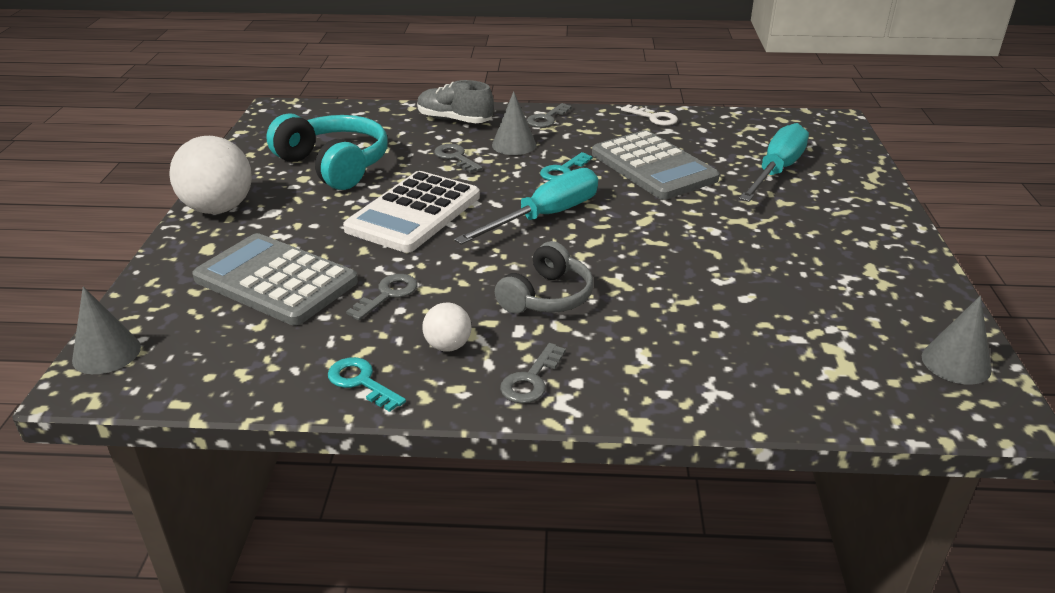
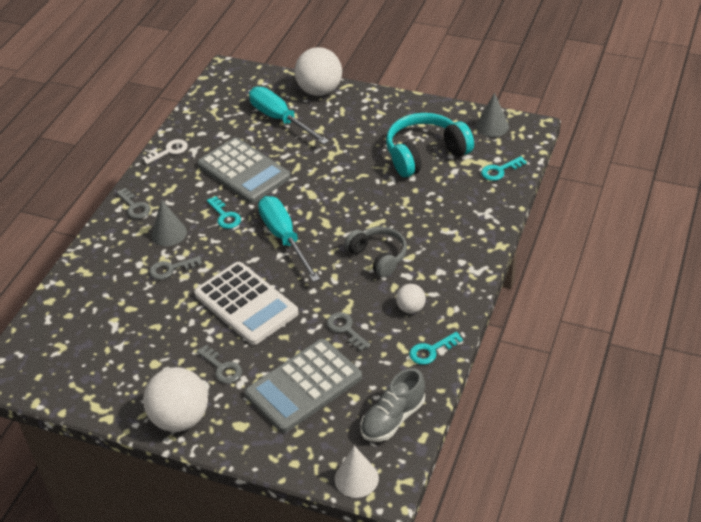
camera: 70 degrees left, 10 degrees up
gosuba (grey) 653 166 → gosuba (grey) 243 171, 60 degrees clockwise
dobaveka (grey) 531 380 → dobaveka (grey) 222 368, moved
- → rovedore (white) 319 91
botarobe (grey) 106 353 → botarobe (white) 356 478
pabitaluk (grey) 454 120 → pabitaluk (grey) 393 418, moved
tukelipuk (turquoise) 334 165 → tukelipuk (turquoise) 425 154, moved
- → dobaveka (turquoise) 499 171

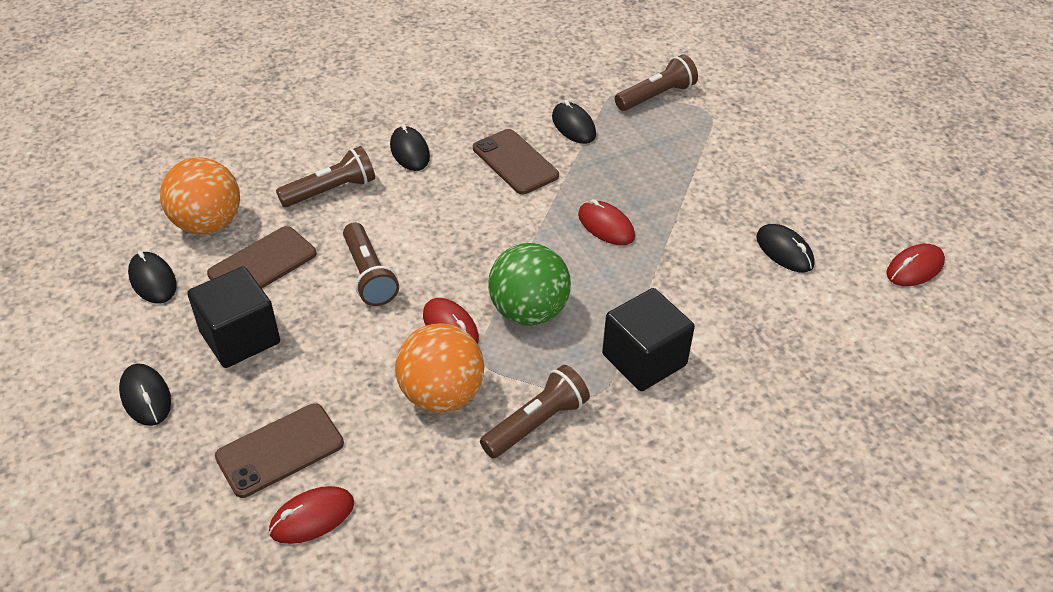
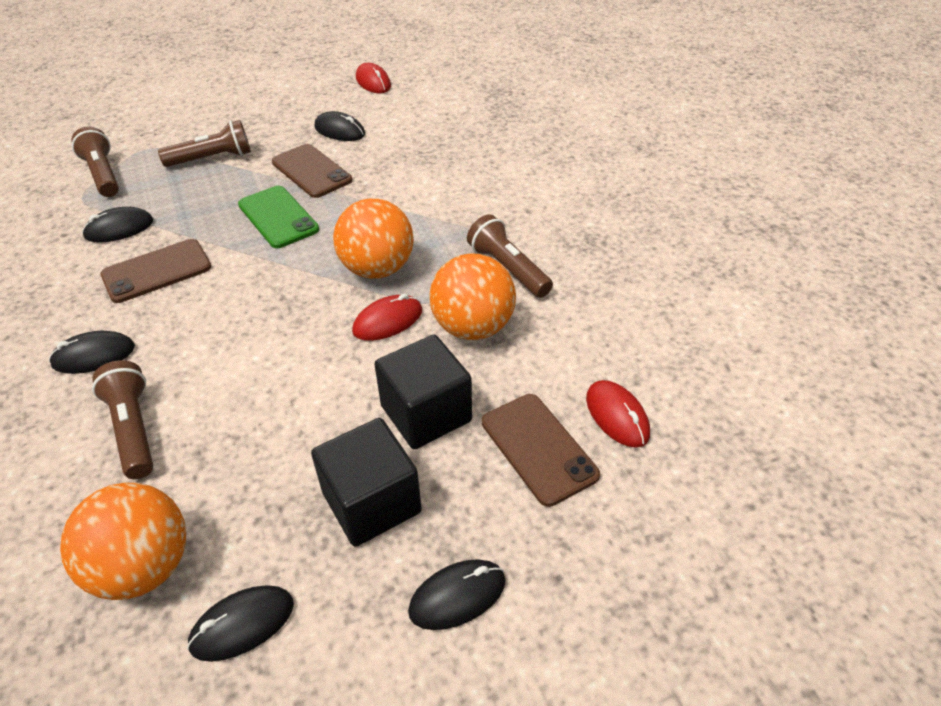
camera: 85 degrees left, 0 degrees up
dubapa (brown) 369 275 → dubapa (brown) 212 158, moved
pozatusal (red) 606 226 → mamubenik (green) 278 217
mamubenik (brown) 262 264 → mamubenik (brown) 311 171, moved
pozatusal (black) 784 251 → pozatusal (black) 339 131, 60 degrees clockwise
rovedore (green) 528 312 → rovedore (orange) 377 269
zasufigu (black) 644 360 → zasufigu (black) 426 413, moved

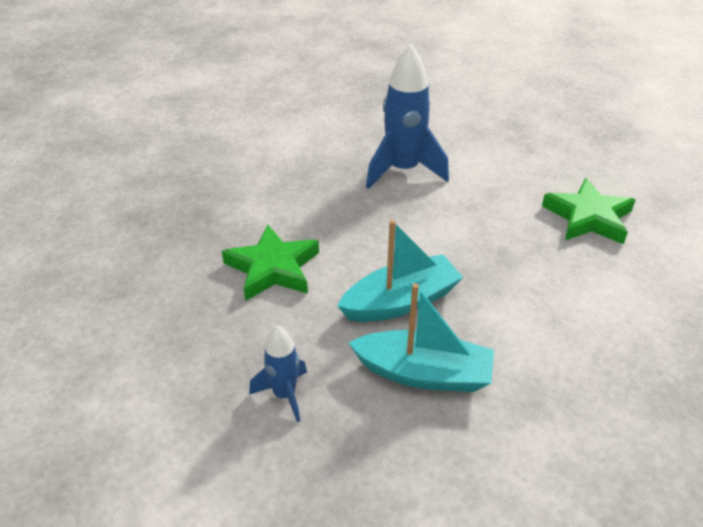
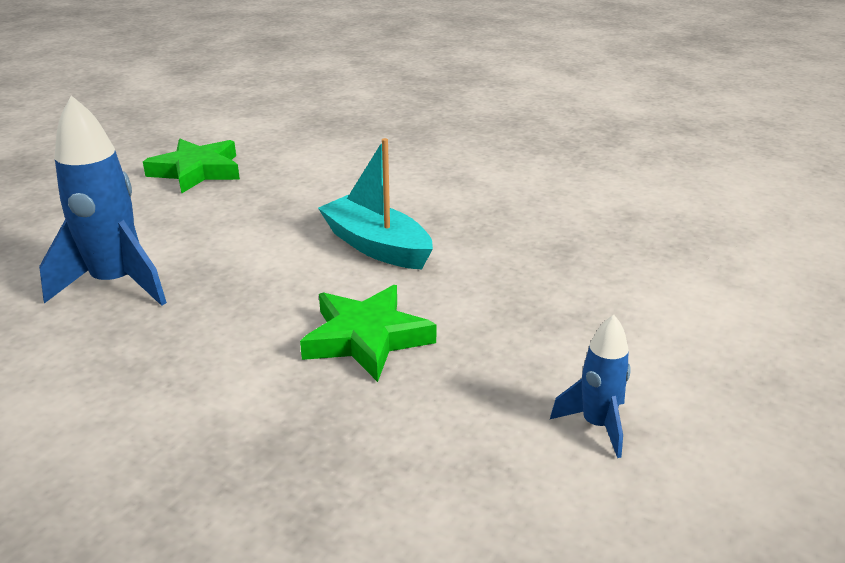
camera: 110 degrees left, 10 degrees down
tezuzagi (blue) 284 394 → tezuzagi (blue) 597 425, moved
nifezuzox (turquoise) 424 373 → -

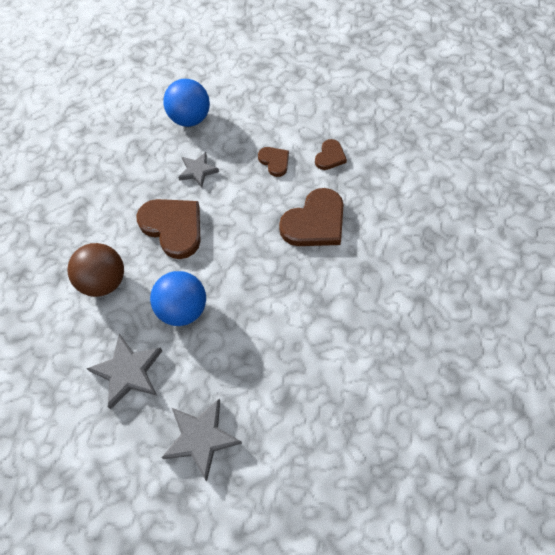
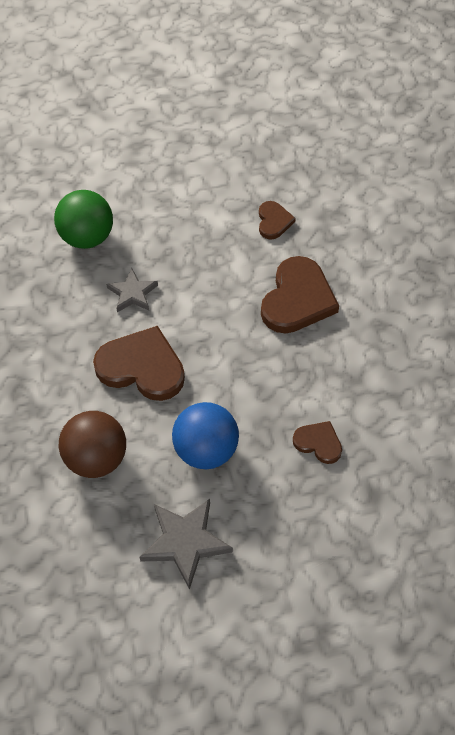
camera: 25 degrees left, 5 degrees down
rovedore (blue) 190 118 → rovedore (green) 87 237
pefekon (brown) 274 162 → pefekon (brown) 318 443, moved
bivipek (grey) 201 438 → -

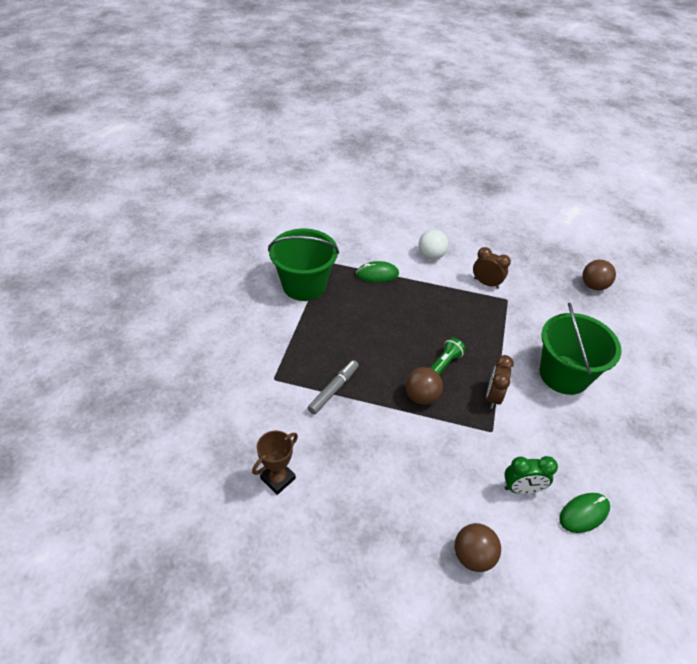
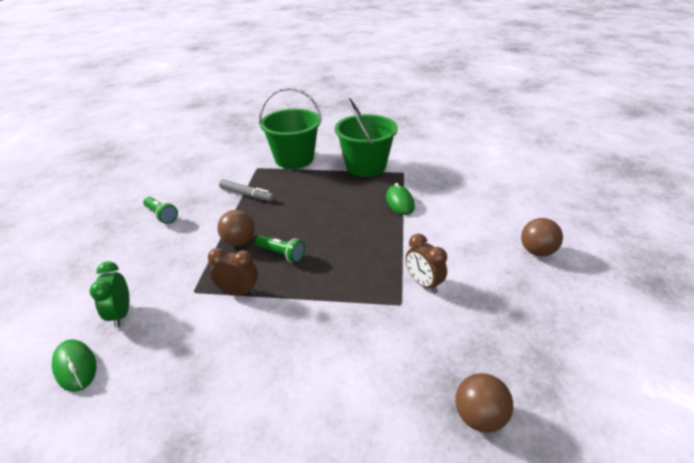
camera: 85 degrees right, 10 degrees down
- → dubapa (green) 161 215
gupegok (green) 564 374 → gupegok (green) 294 159, moved
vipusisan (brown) 486 283 → vipusisan (brown) 423 283, 120 degrees clockwise
rovedore (brown) 473 556 → rovedore (brown) 537 251, moved
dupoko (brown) 278 478 → -
rovedore (white) 431 256 → -

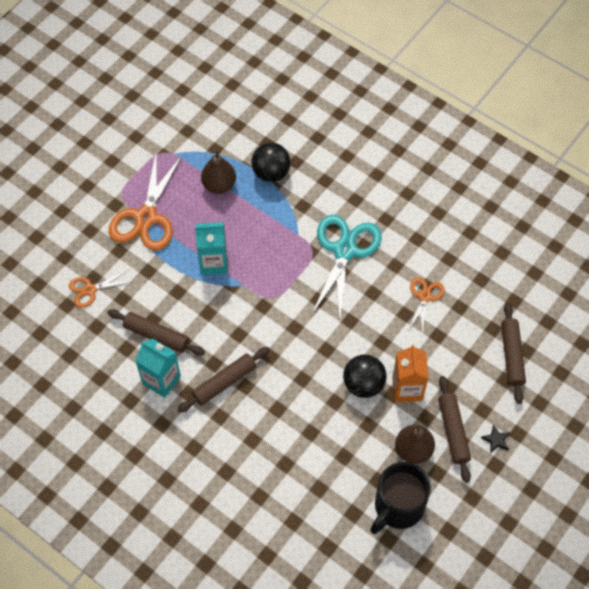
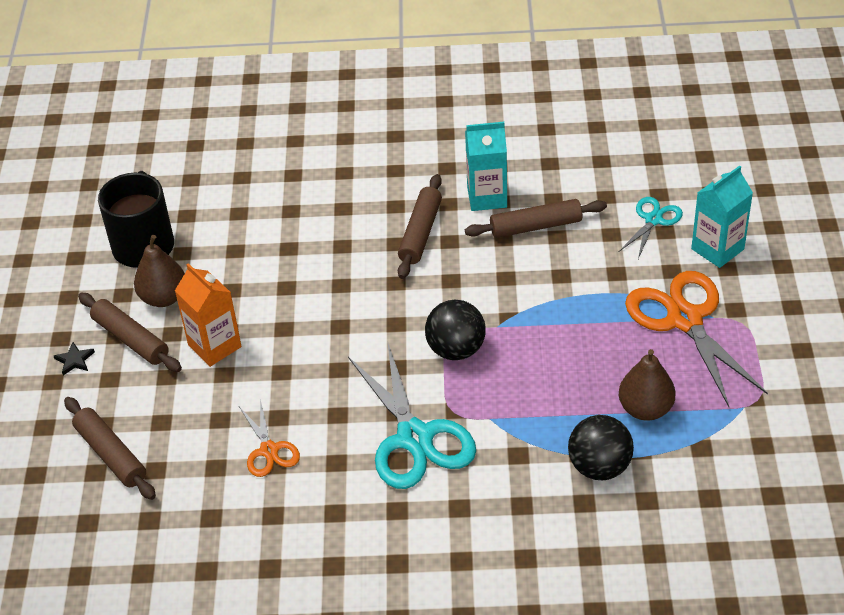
camera: 145 degrees right, 15 degrees down
rovedore (black) 363 384 → rovedore (black) 456 349, moved
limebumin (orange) 90 290 → limebumin (turquoise) 653 220
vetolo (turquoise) 213 262 → vetolo (turquoise) 717 249, moved

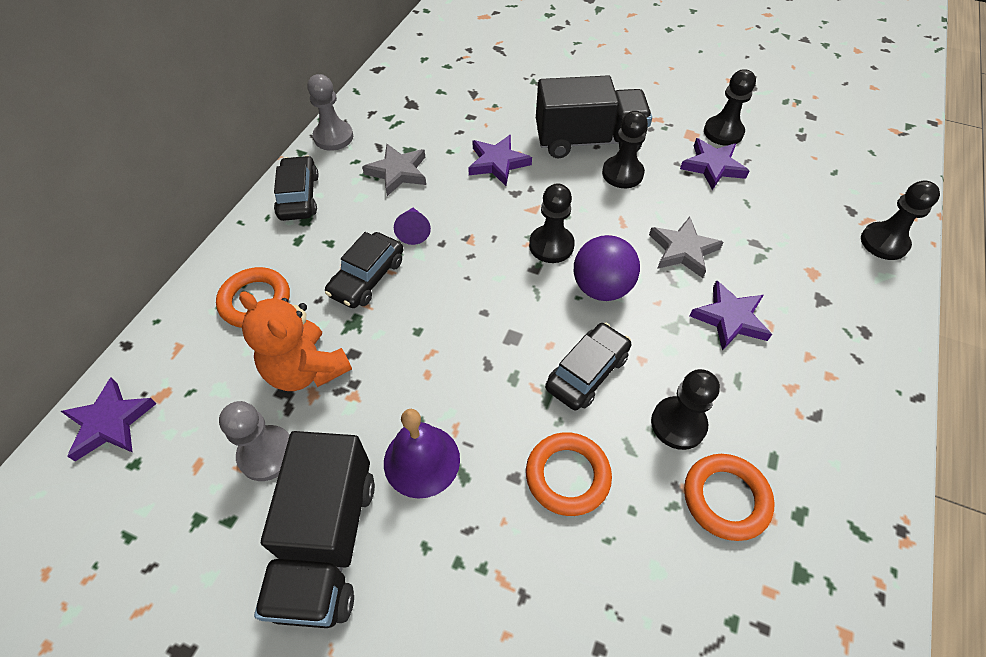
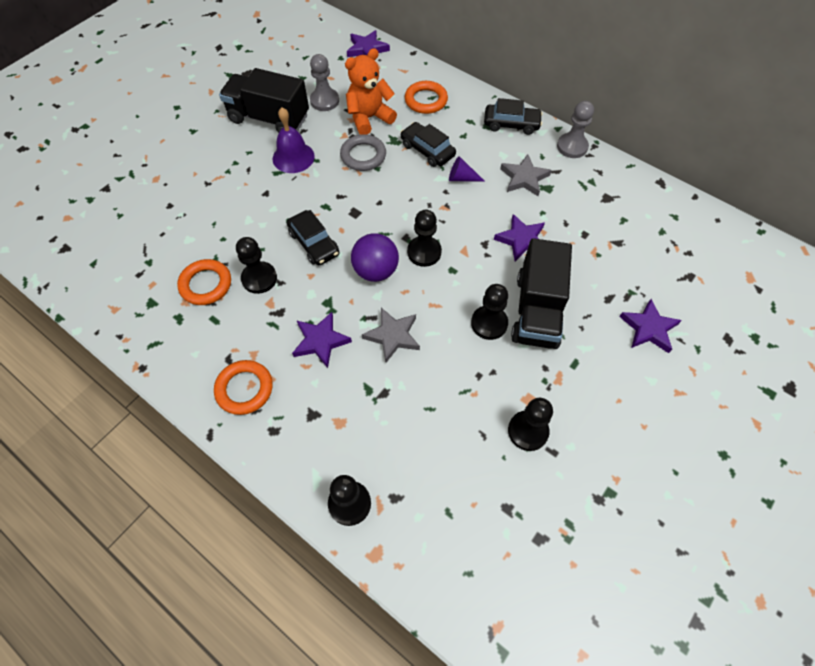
camera: 105 degrees right, 5 degrees up
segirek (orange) 567 476 → segirek (orange) 244 389, moved
- → segirek (grey) 363 156
bivipek (purple) 712 166 → bivipek (purple) 649 328, moved

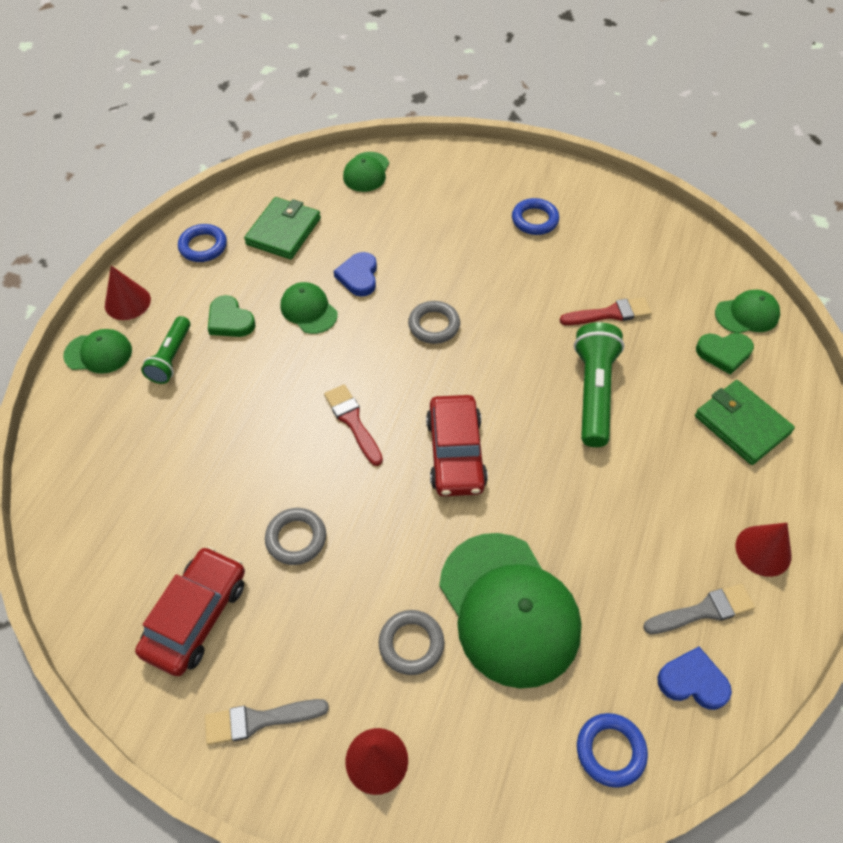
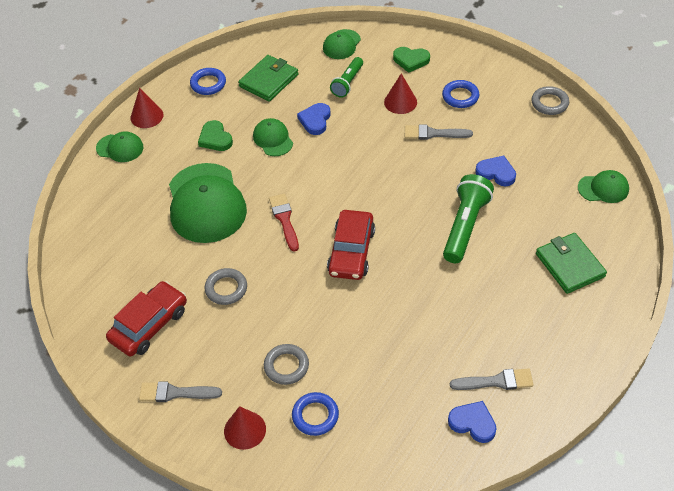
camera: 15 degrees right, 5 degrees down
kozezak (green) 509 609 → kozezak (green) 206 203, moved
segirek (blue) 610 751 → segirek (blue) 315 416, moved
dubapa (green) 171 358 → dubapa (green) 347 83, moved
botarobe (red) 763 550 → botarobe (red) 400 102, moved
pefekon (green) 724 353 → pefekon (green) 411 60, moved
- → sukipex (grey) 433 133
sukipex (red) 610 313 → pefekon (blue) 496 173
segirek (grey) 434 325 → segirek (grey) 549 103, moved

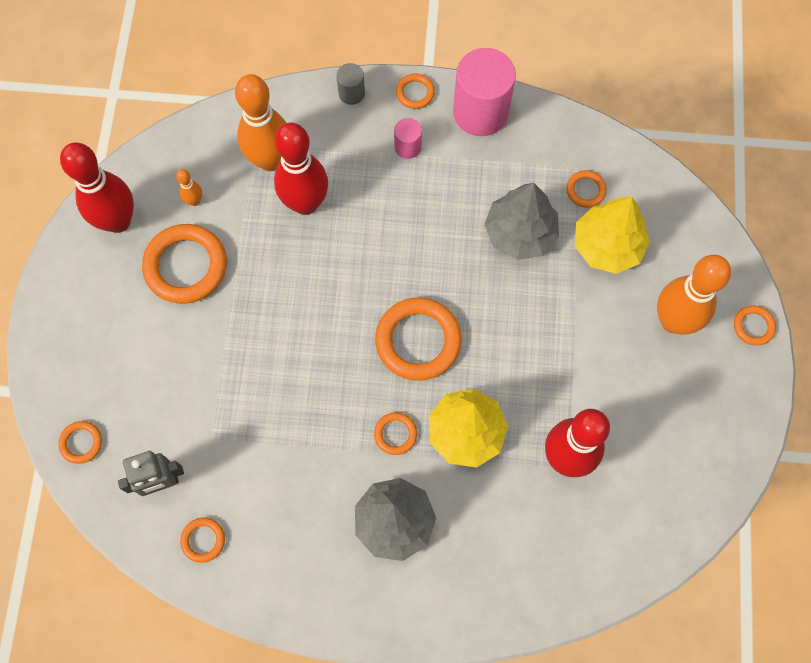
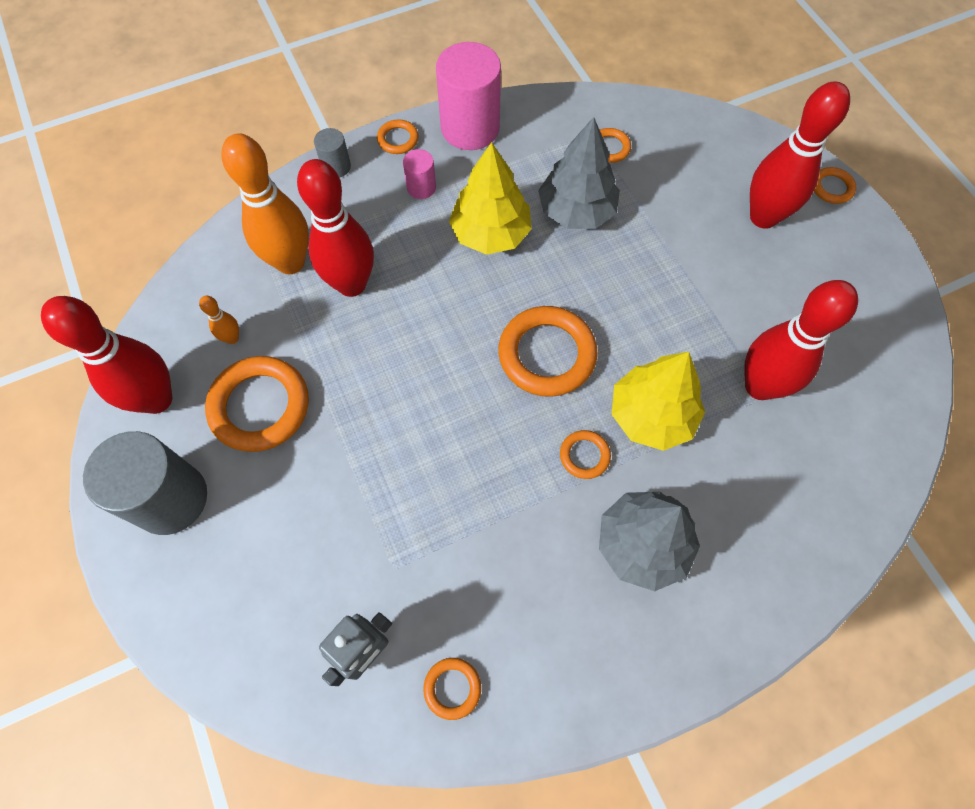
camera: 30 degrees left, 5 degrees down
- → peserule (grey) 170 498
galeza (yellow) 607 246 → galeza (yellow) 490 233, moved
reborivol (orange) 673 321 → reborivol (red) 763 217
segirek (orange) 81 443 → -

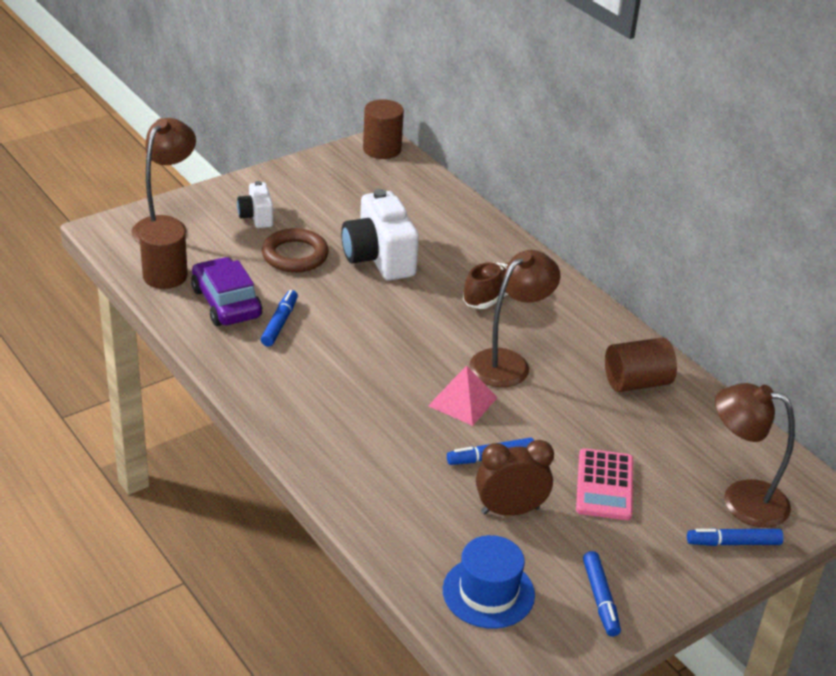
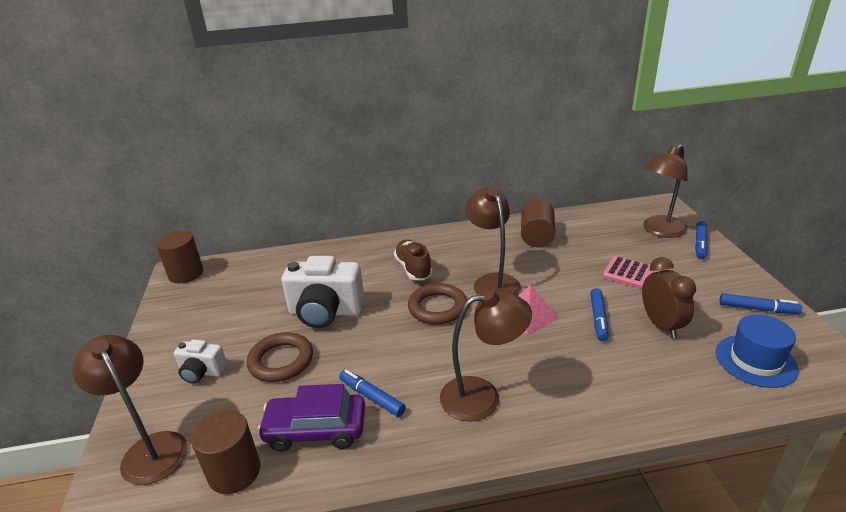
camera: 60 degrees left, 5 degrees down
- → segirek (brown) 437 307
- → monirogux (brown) 482 396
vipusisan (brown) 510 510 → vipusisan (brown) 661 325, 150 degrees clockwise

